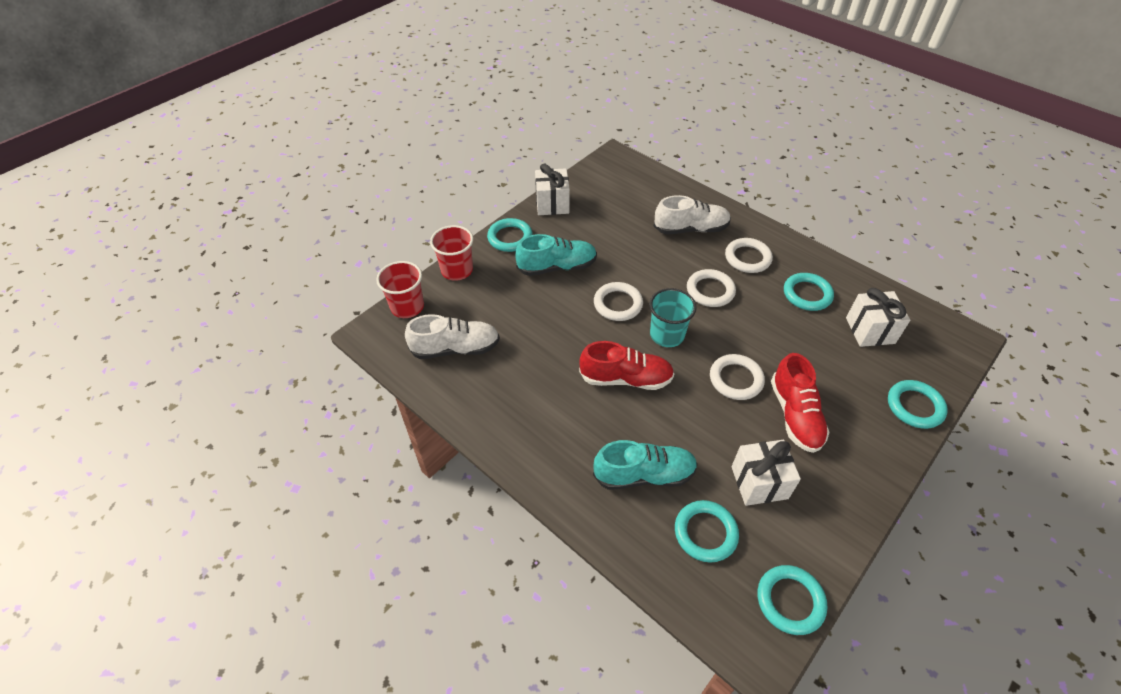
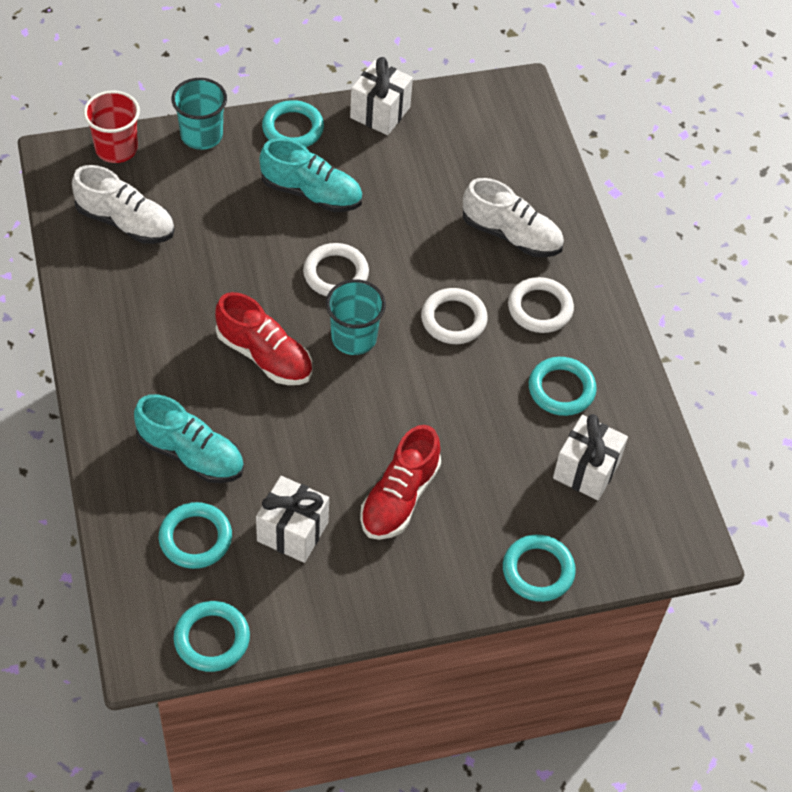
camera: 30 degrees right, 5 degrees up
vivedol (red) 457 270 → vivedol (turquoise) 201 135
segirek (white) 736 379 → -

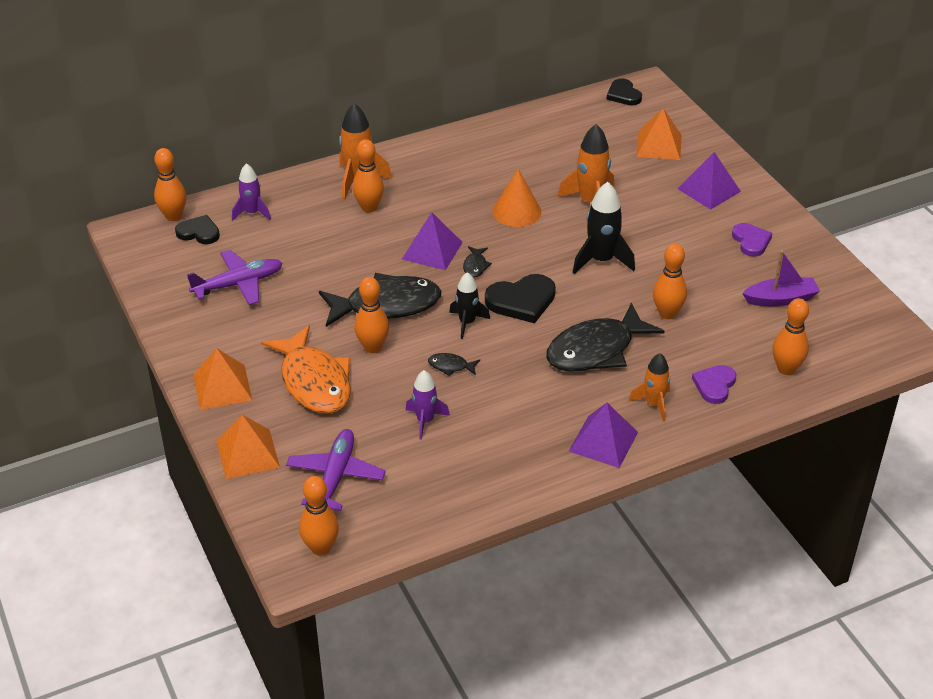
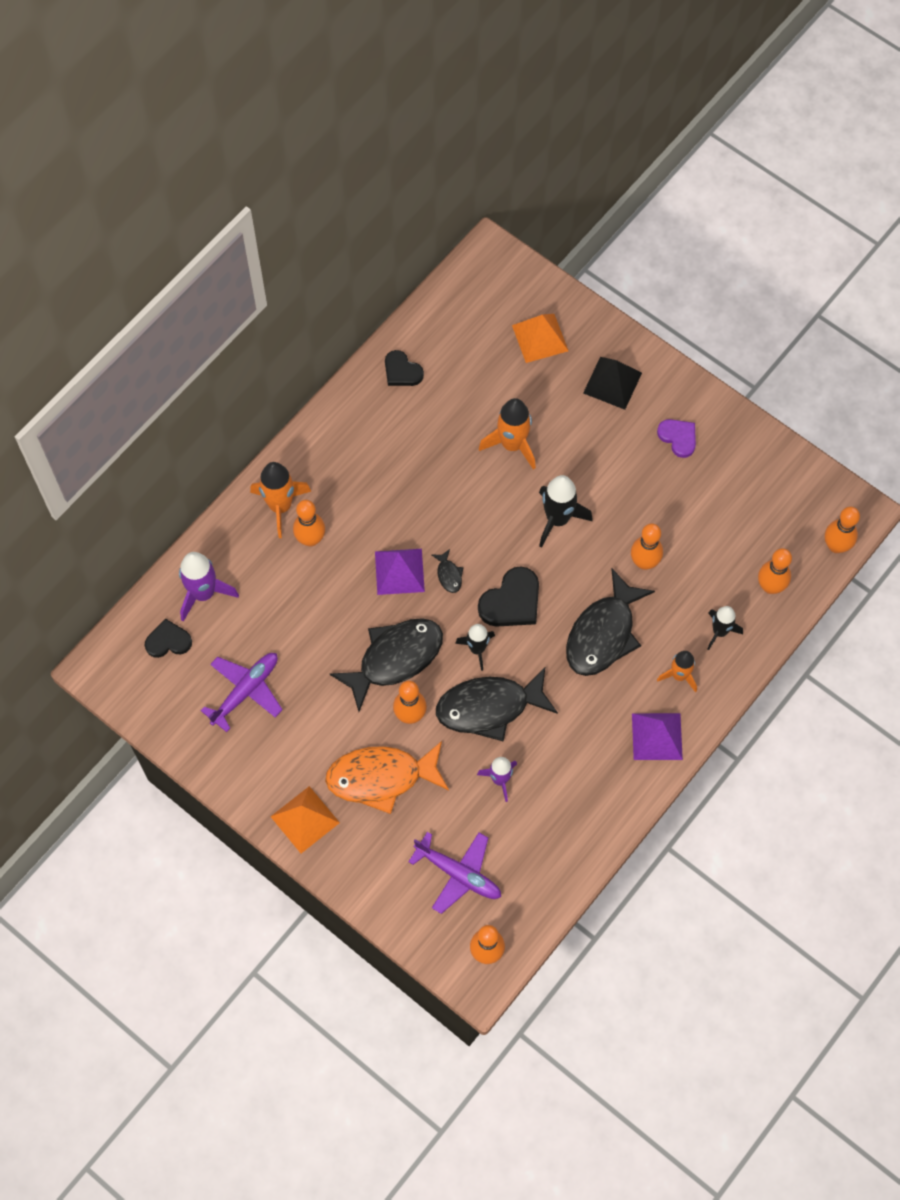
camera: 25 degrees left, 25 degrees up
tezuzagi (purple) 252 213 → tezuzagi (purple) 203 593, x1.55
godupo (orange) 314 381 → godupo (orange) 381 777, 135 degrees clockwise
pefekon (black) 623 95 → pefekon (black) 402 371, moved
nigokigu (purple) 335 477 → nigokigu (purple) 458 874, 135 degrees clockwise
godupo (black) 450 366 → godupo (black) 489 707, x2.46
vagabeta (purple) 709 190 → vagabeta (black) 612 383
pefekon (purple) 714 385 → tezuzagi (black) 719 632
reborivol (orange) 173 216 → reborivol (orange) 836 546, moved
vagabeta (orange) 248 454 → -
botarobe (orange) 516 211 → -
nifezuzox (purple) 780 299 → -

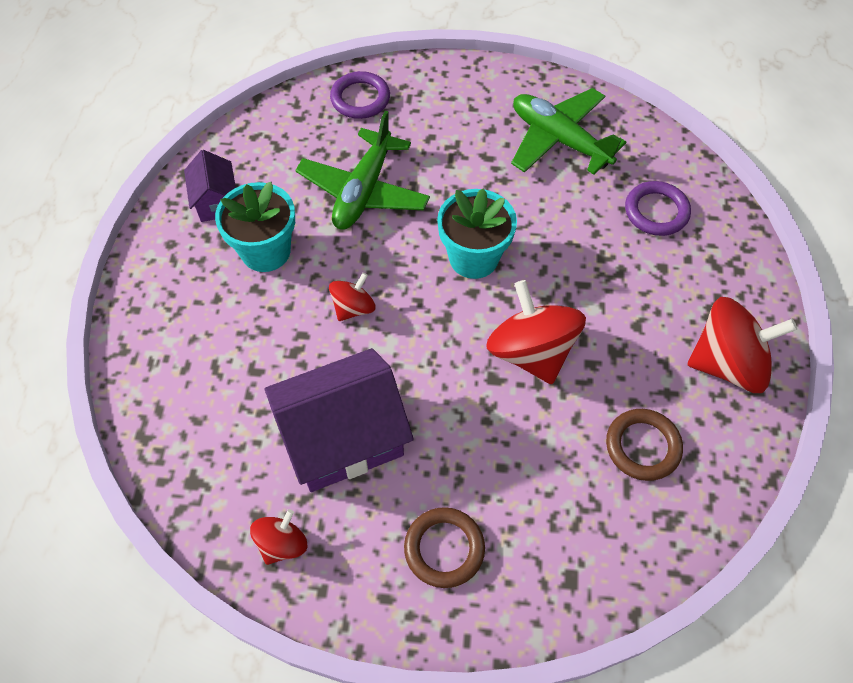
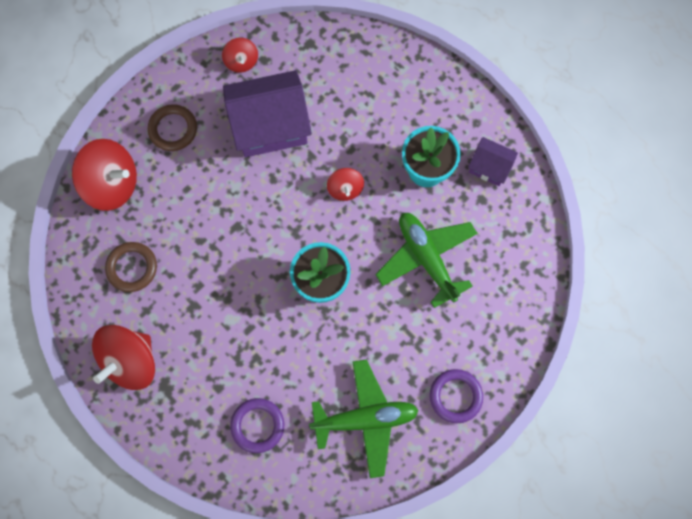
camera: 130 degrees right, 15 degrees up
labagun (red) 531 352 → labagun (red) 112 184, moved
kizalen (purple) 343 438 → kizalen (purple) 270 126, 60 degrees clockwise
segirek (purple) 360 99 → segirek (purple) 455 396, moved

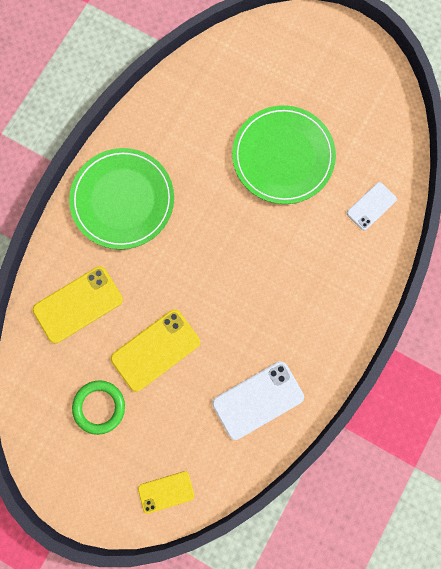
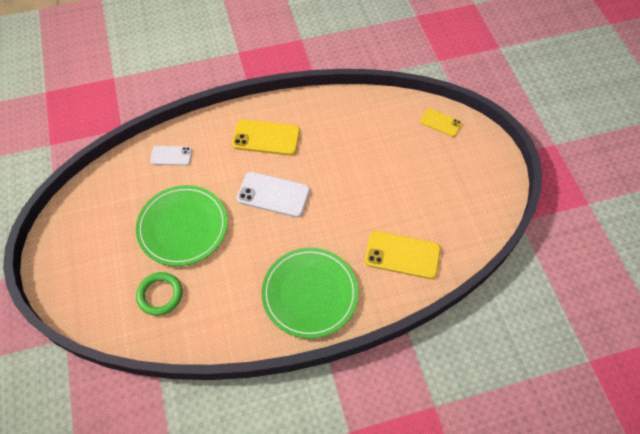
camera: 135 degrees left, 20 degrees down
segirek (green) 99 407 → segirek (green) 160 295, moved
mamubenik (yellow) 155 350 → mamubenik (yellow) 266 138, moved
mamubenik (white) 258 400 → mamubenik (white) 273 194, moved

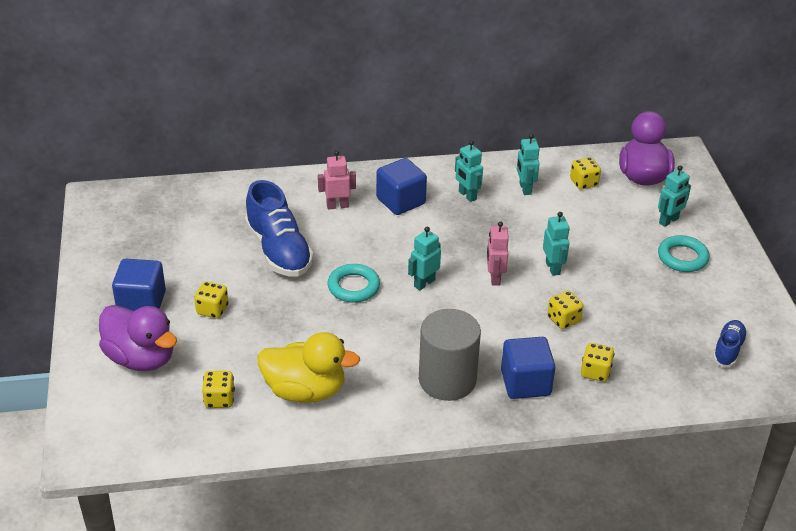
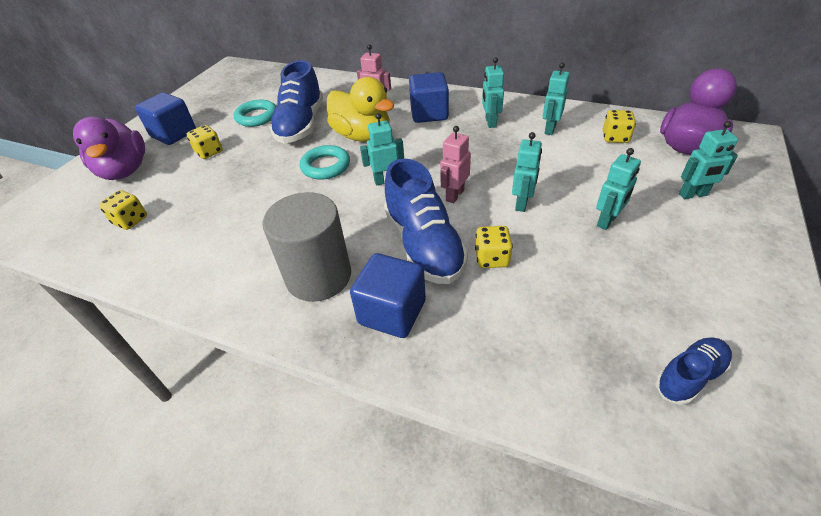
camera: 35 degrees right, 5 degrees up
segirek (turquoise) 682 257 → segirek (turquoise) 257 117, moved
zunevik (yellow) 305 391 → zunevik (yellow) 362 136, moved
- → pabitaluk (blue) 424 245
- → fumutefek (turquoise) 607 221
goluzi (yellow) 595 372 → -

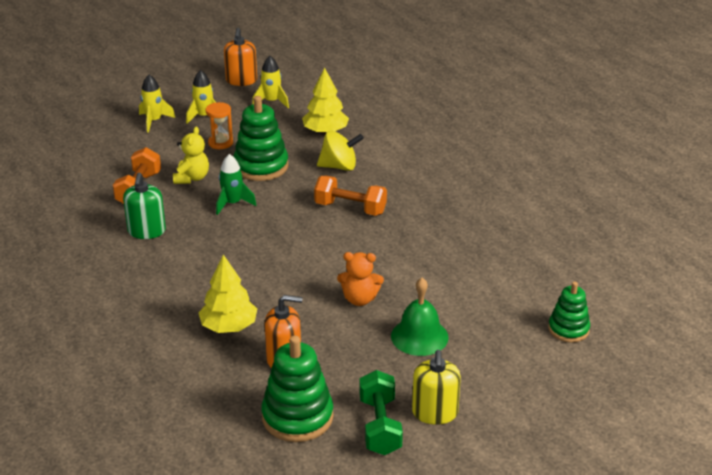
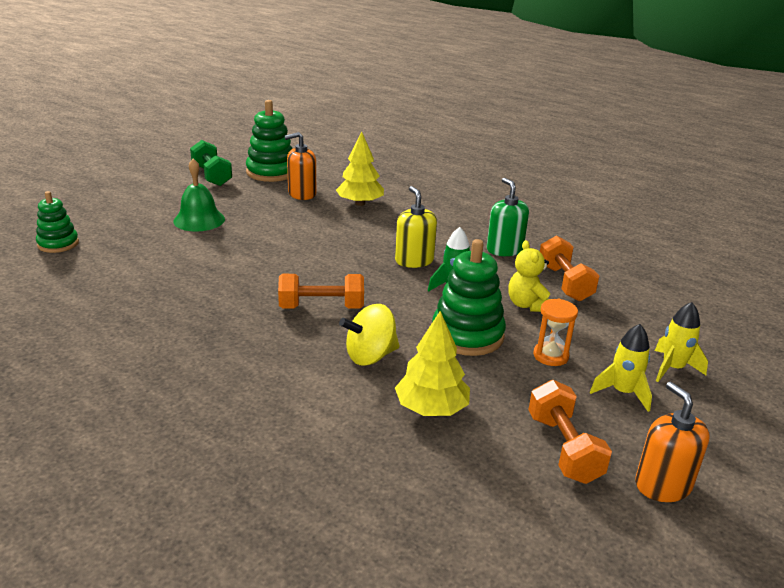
camera: 155 degrees right, 5 degrees down
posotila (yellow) 435 413 → posotila (yellow) 414 260, moved
tezuzagi (yellow) 271 101 → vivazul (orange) 563 448
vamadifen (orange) 359 299 → -

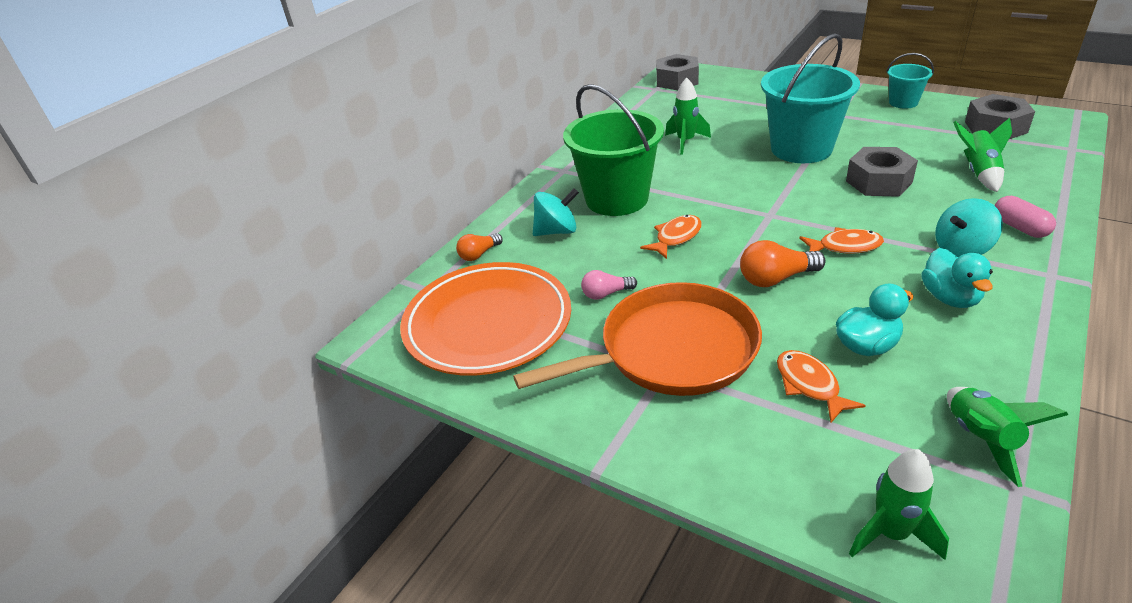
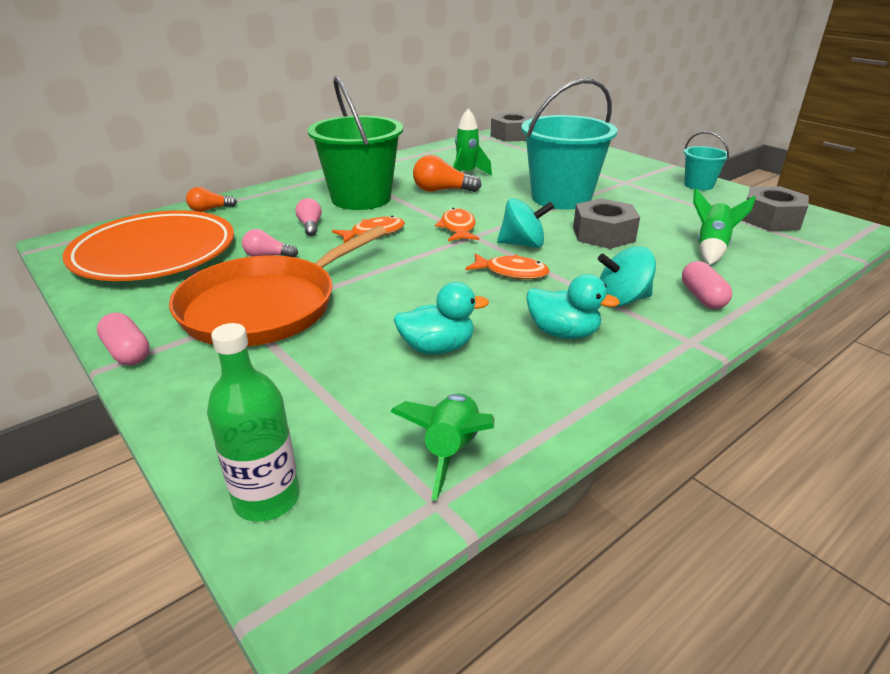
camera: 15 degrees right, 5 degrees down
- → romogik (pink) 127 352
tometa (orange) 671 350 → tometa (orange) 266 306, 135 degrees clockwise
tezuzagi (green) 891 534 → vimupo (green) 267 499
- → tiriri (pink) 310 226
tiriri (orange) 776 278 → tiriri (orange) 442 190, moved
godupo (orange) 809 385 → godupo (orange) 458 228, moved
labagun (turquoise) 557 231 → labagun (turquoise) 523 244, moved
zunevik (turquoise) 950 298 → zunevik (turquoise) 563 333, 75 degrees counterclockwise

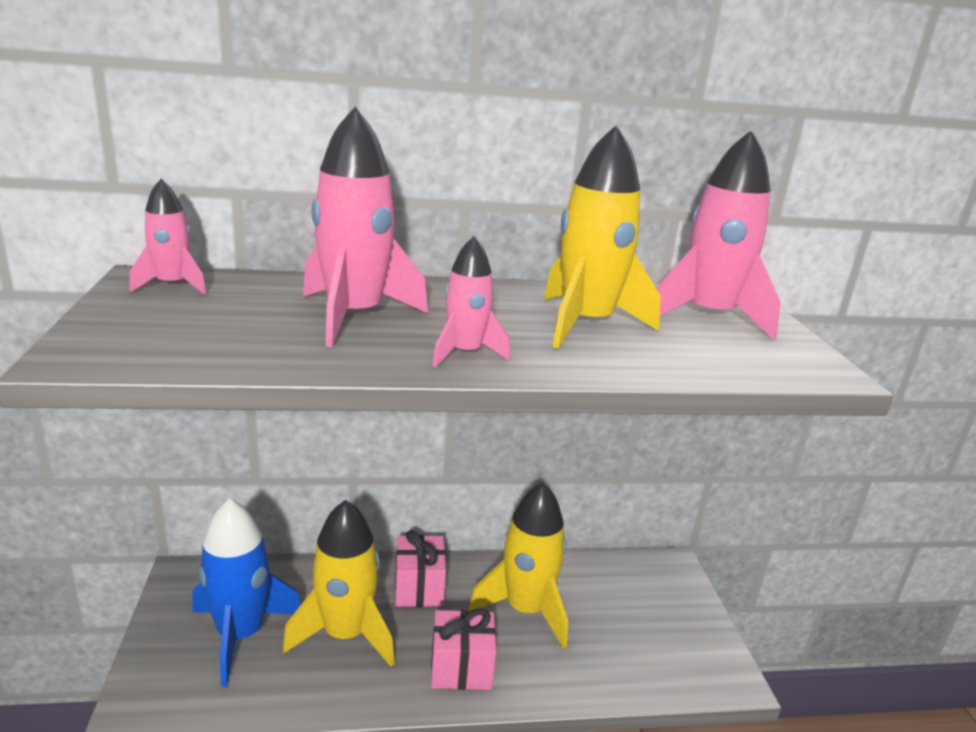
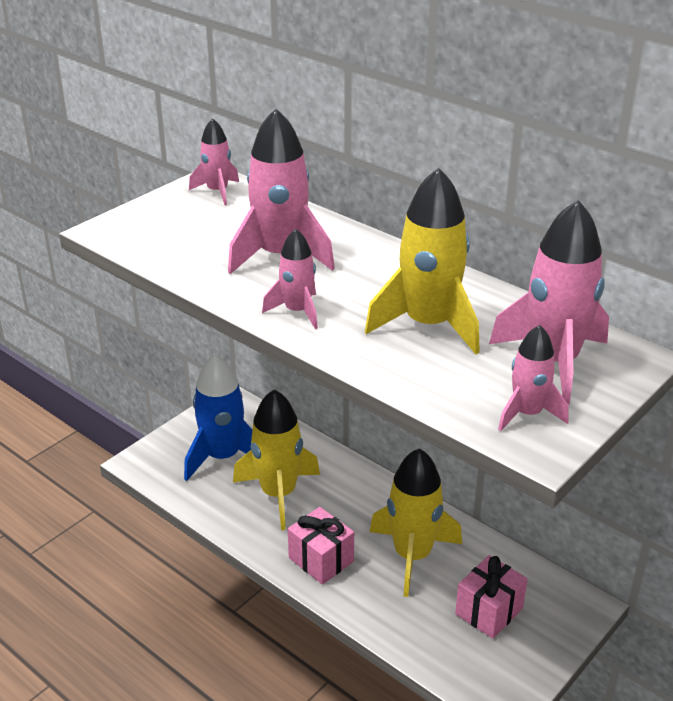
camera: 50 degrees right, 10 degrees up
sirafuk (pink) 419 587 → sirafuk (pink) 489 611, moved
- → tezuzagi (pink) 527 414

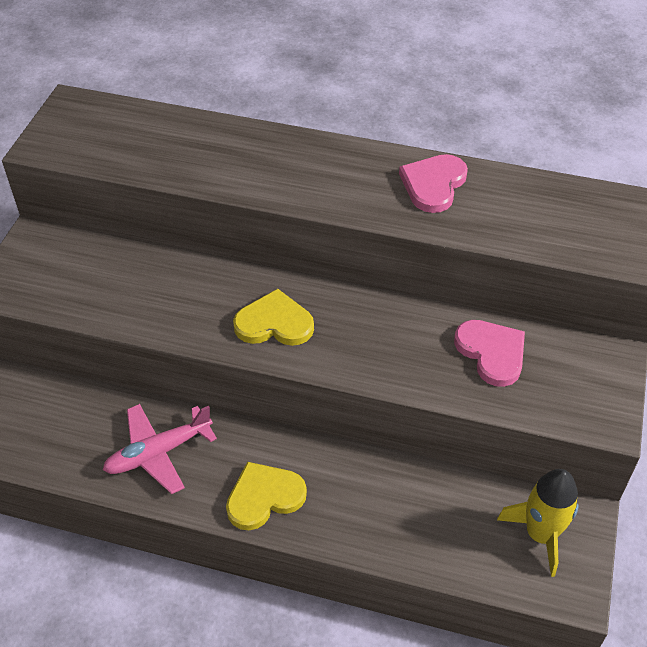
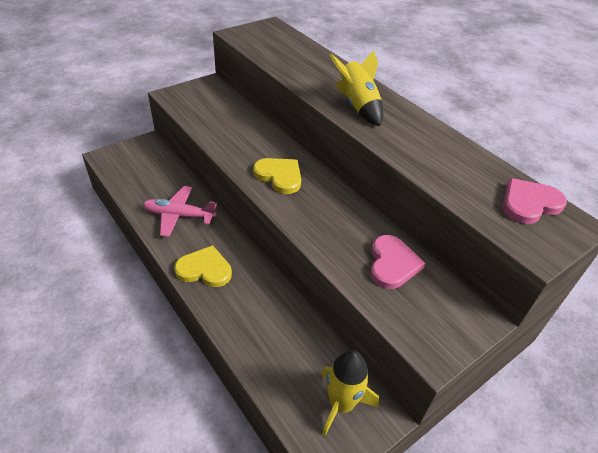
camera: 35 degrees right, 5 degrees down
- → tezuzagi (yellow) 357 106
pefekon (pink) 433 185 → pefekon (pink) 529 203, moved

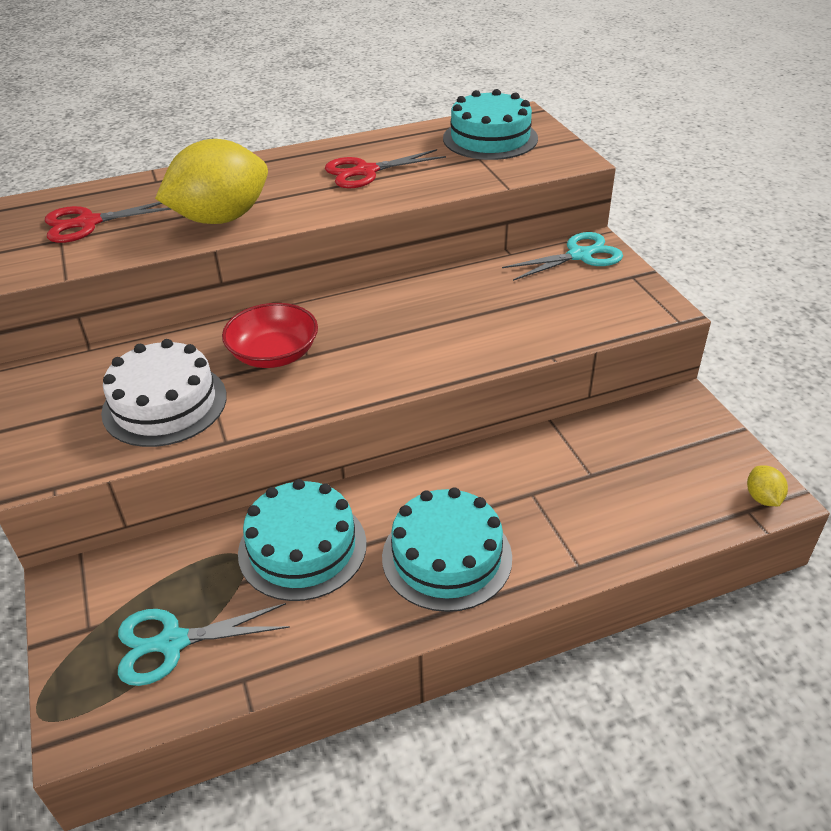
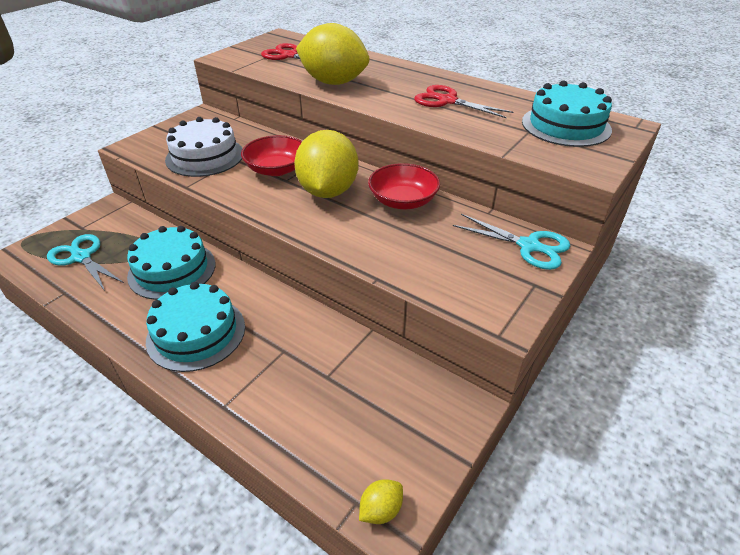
camera: 55 degrees right, 0 degrees up
- → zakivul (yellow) 328 191
- → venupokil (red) 403 201

